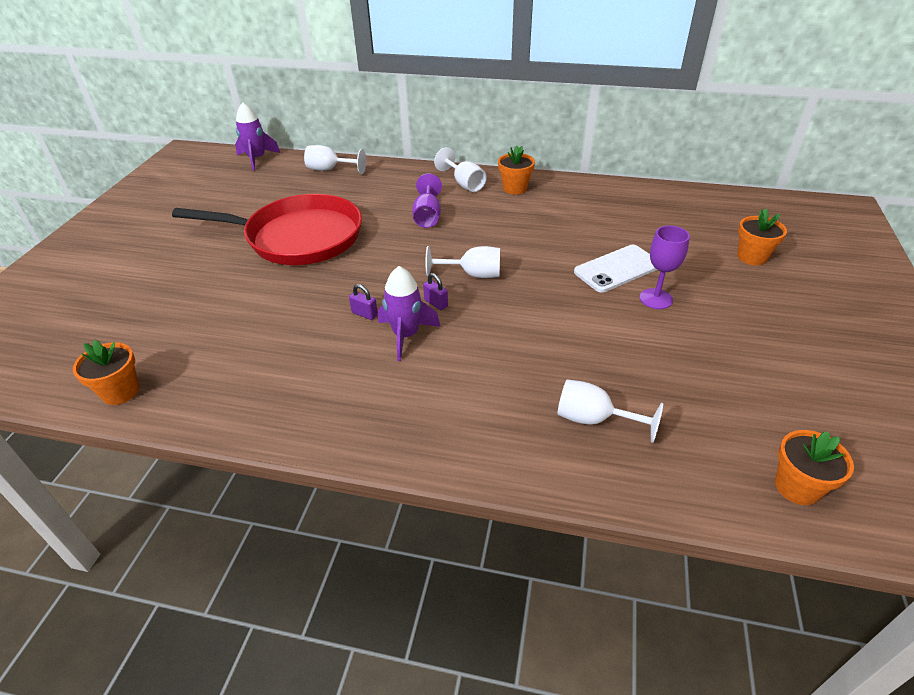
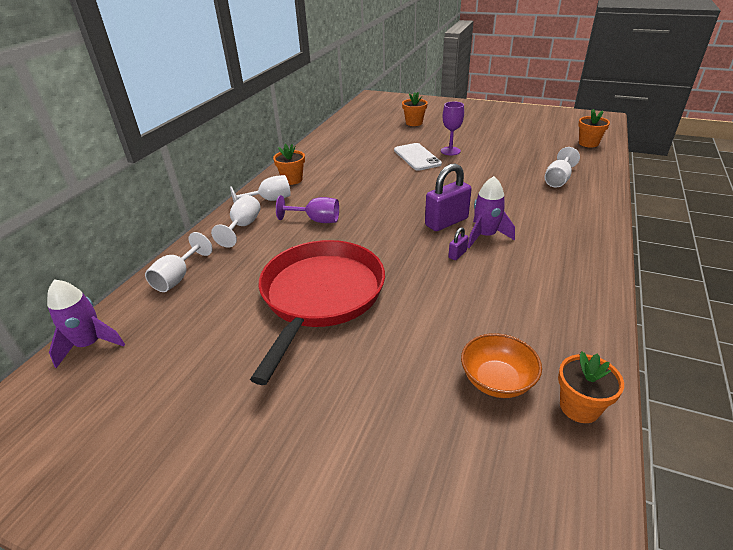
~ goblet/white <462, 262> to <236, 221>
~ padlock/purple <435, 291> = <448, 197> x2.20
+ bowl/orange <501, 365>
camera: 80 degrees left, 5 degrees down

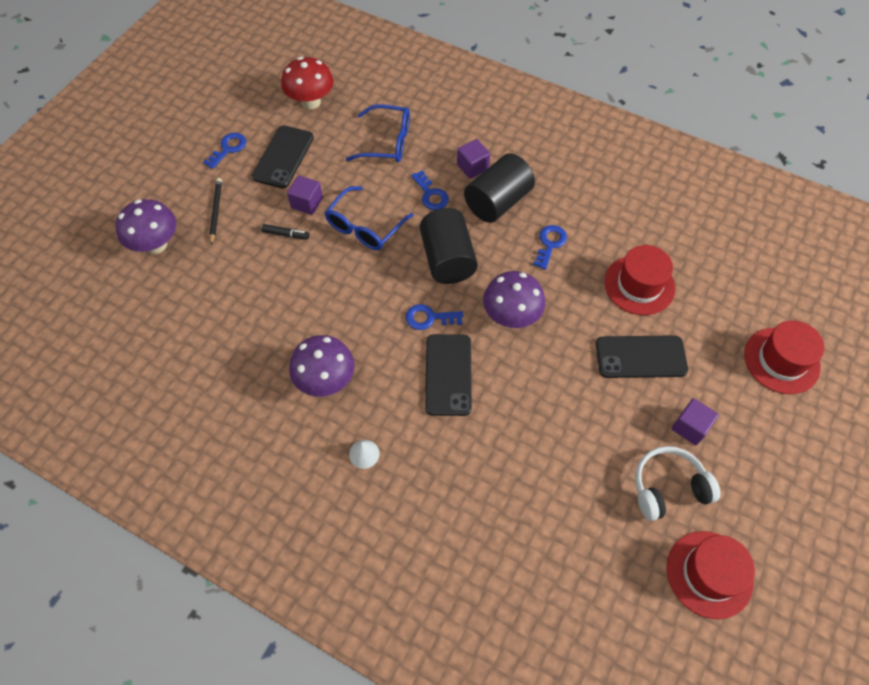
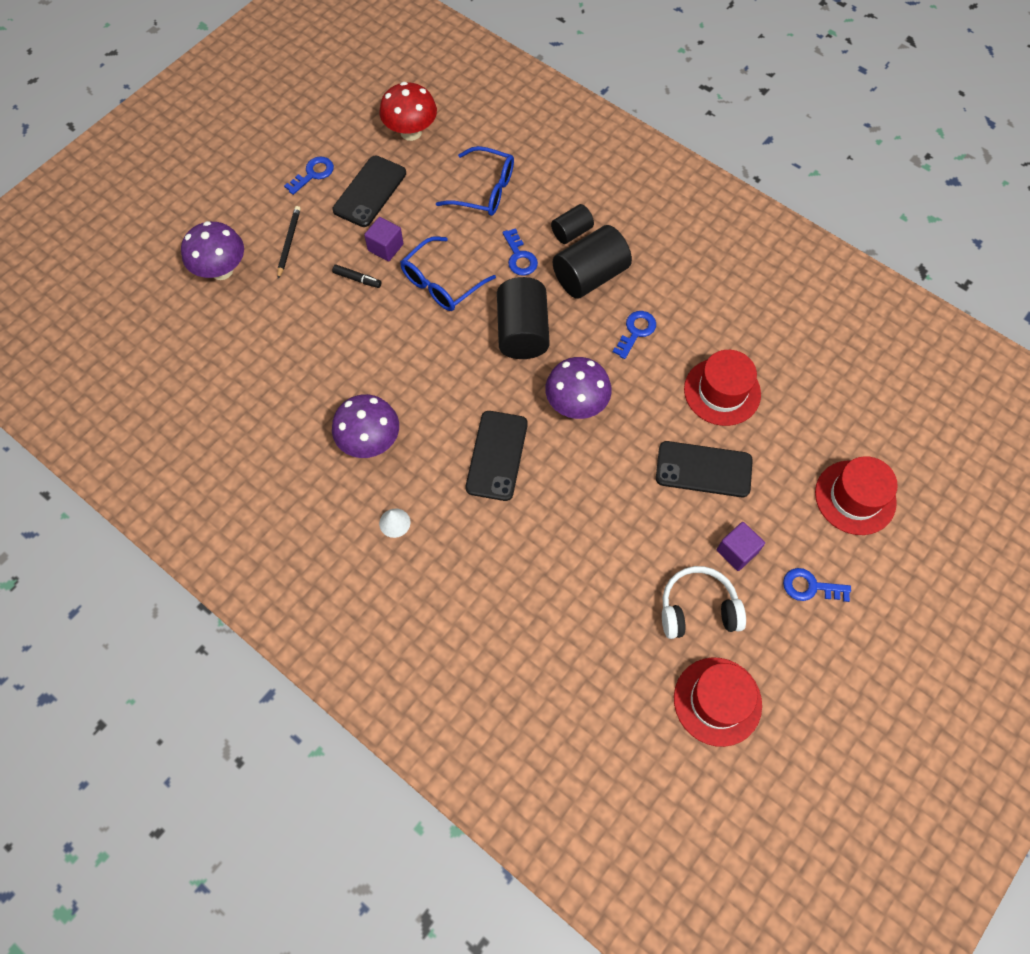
~ cube/purple <473, 159> to cylinder/black <572, 224>
~ key/blue <434, 317> to <817, 585>
camera: 10 degrees right, 5 degrees up

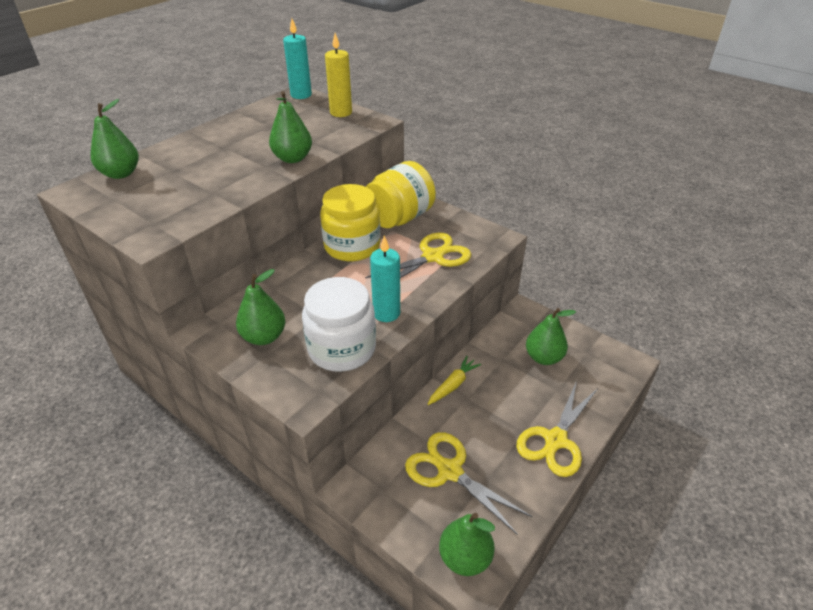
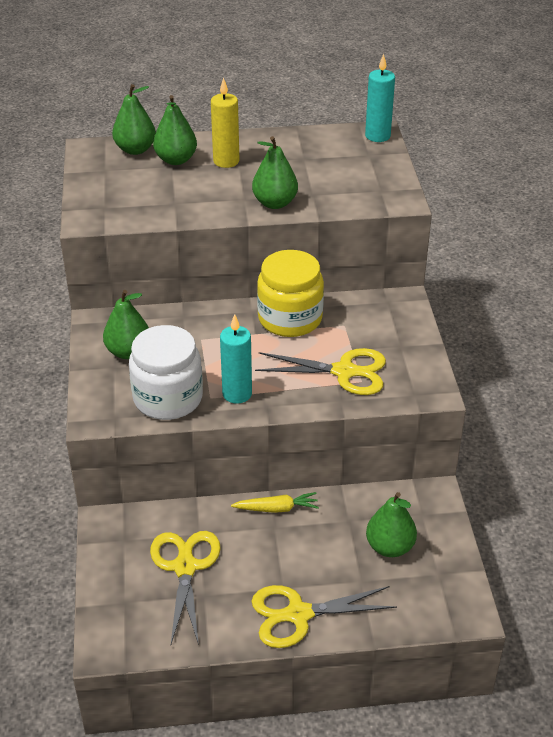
~ candle/yellow <338, 75> to <225, 122>
- jar/yellow <401, 194>
~ pear/green <467, 544> to <175, 130>
camera: 45 degrees right, 0 degrees up

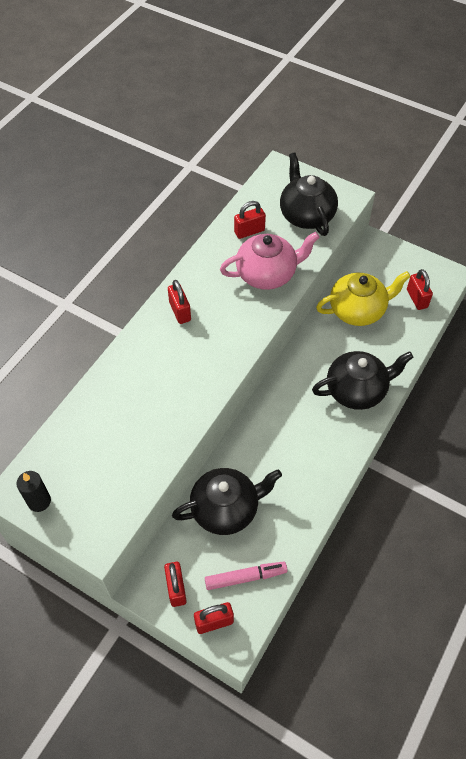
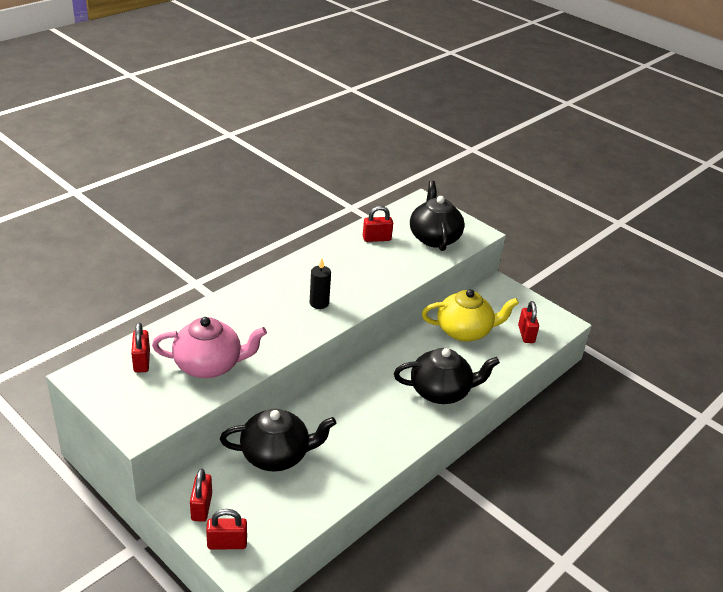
~ teapot/pink <270, 261> to <209, 347>
~ padlock/red <179, 302> to <140, 347>
~ candle/black <33, 491> to <320, 283>
- marker/pink <246, 575>
camera: 10 degrees right, 20 degrees down

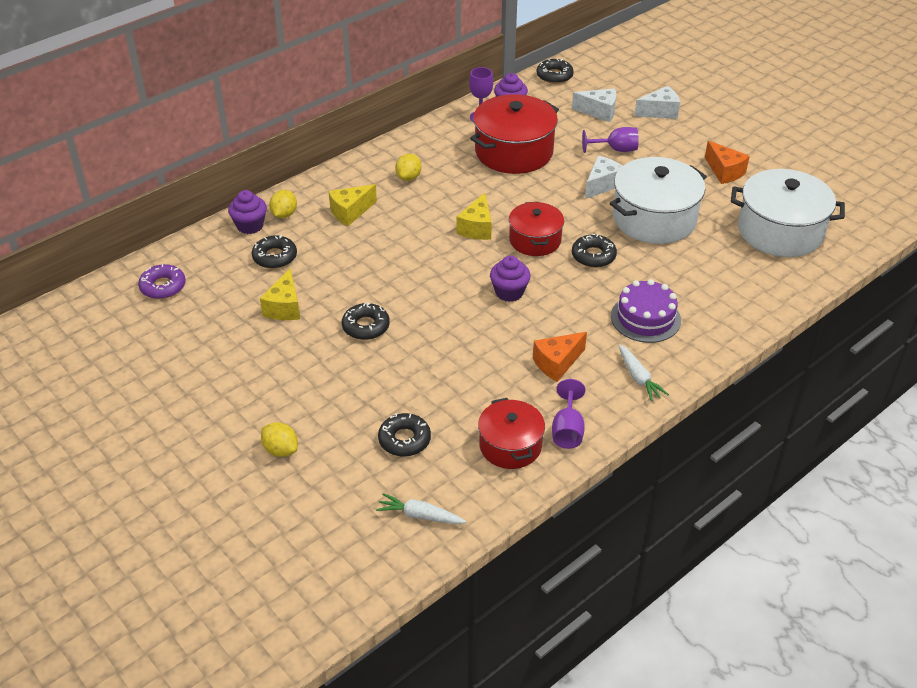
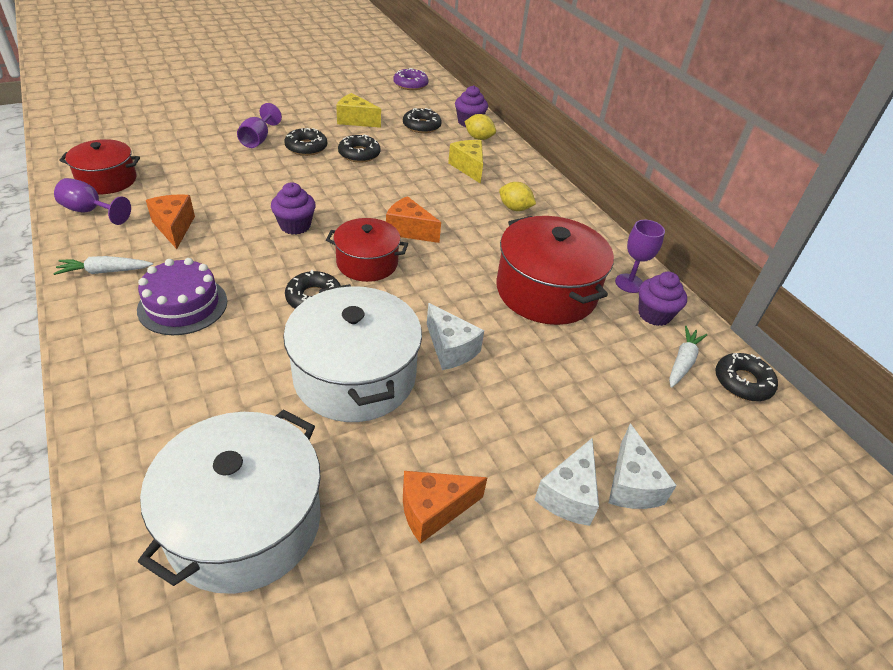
~ cheese/white <594, 105> to <566, 482>
~ goblet/purple <610, 140> to <259, 125>
~ cheese/yellow <474, 216> to cheese/orange <413, 219>
~ donut/black <404, 435> to <359, 149>
- lemon/yellow <279, 439>
~ carrot/white <421, 508> to <688, 357>
camera: 100 degrees right, 0 degrees up

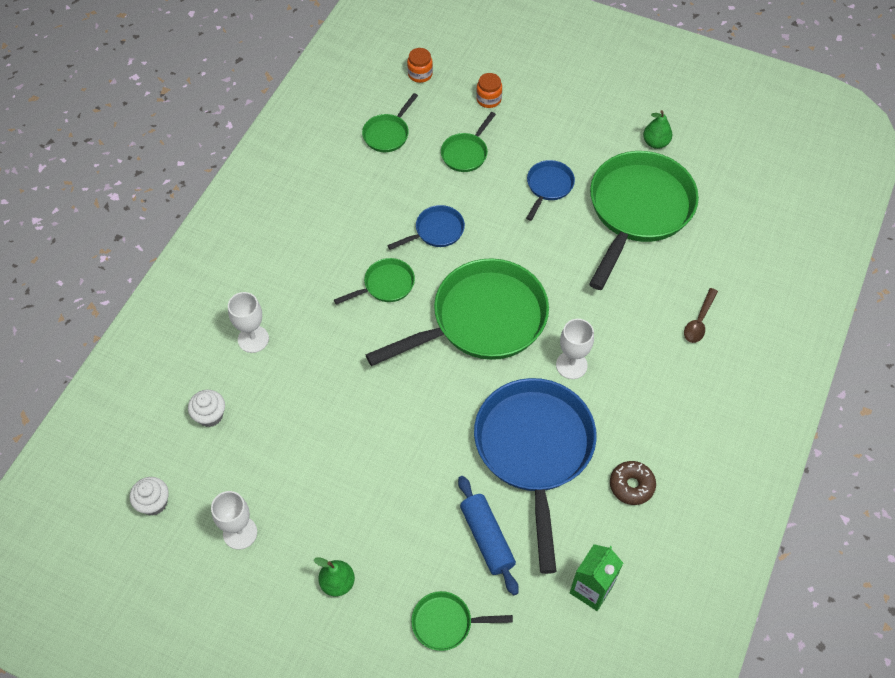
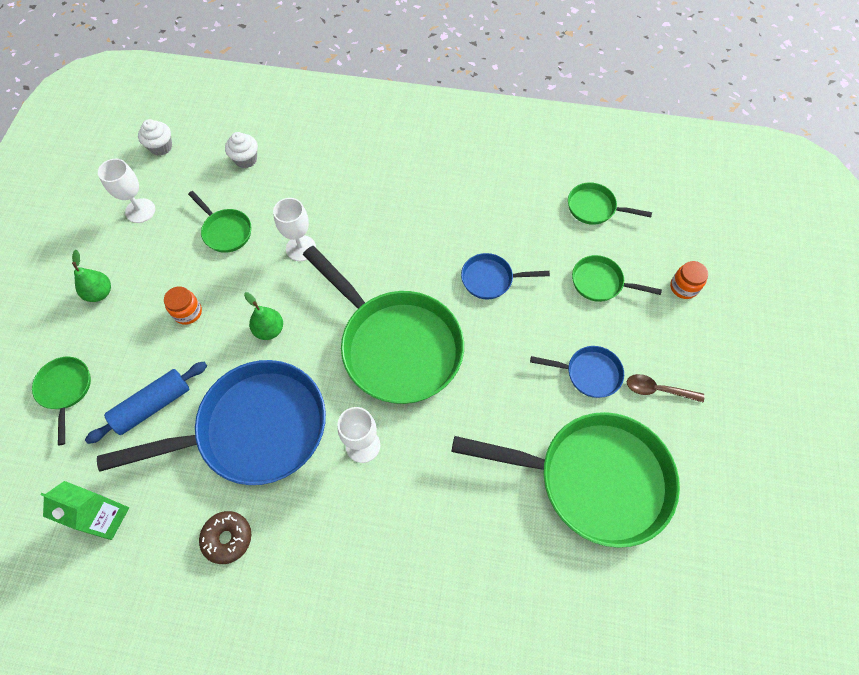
~ jar/orange <420, 65> to <183, 305>
~ pear/green <657, 129> to <263, 316>
~ pan/blue <426, 227> = <505, 276> 135 degrees clockwise
~ pan/green <374, 281> to <219, 222>
~ spoon/brown <701, 315> to <665, 388>
~ goblet/white <248, 322> to <294, 229>
camera: 75 degrees right, 5 degrees up

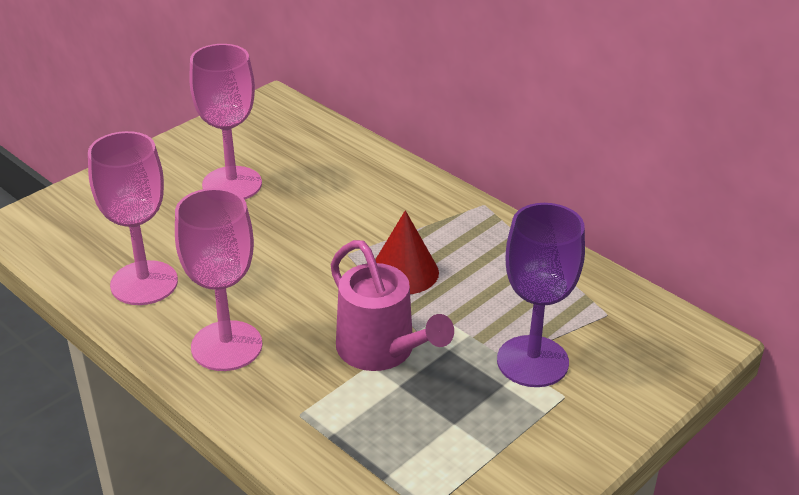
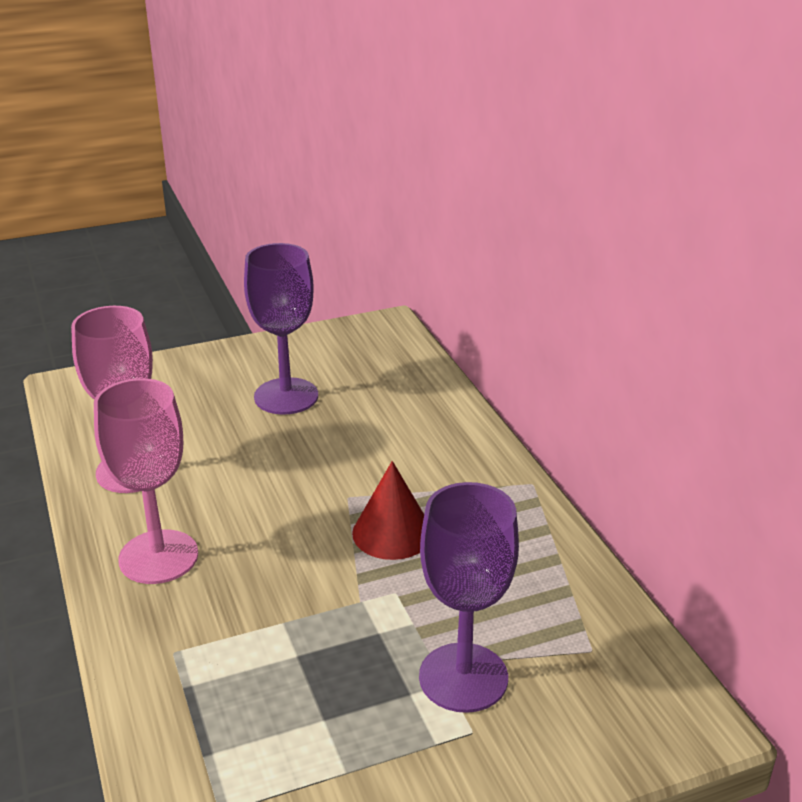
~ goblet/pink <225, 122> to goblet/purple <281, 329>
- watering can/pink <392, 305>
camera: 25 degrees right, 5 degrees down

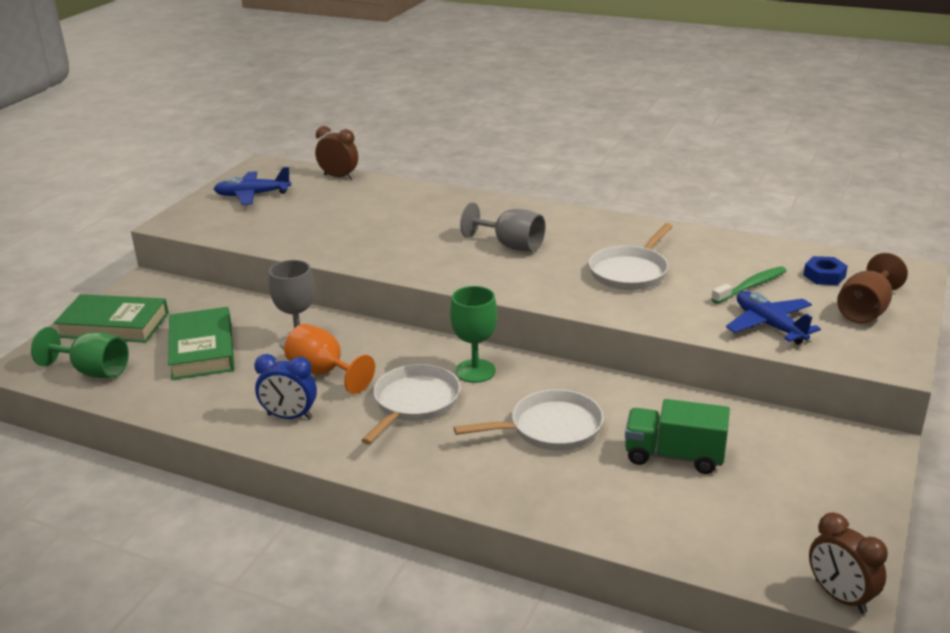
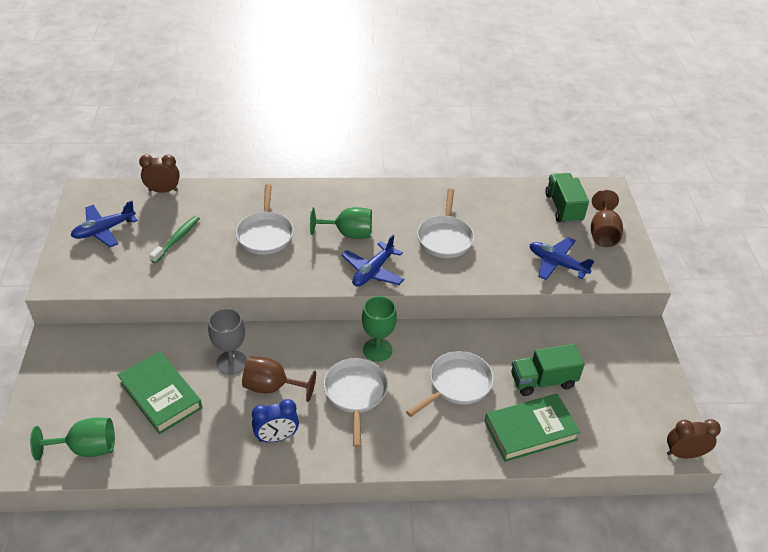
~ goblet/grey <502, 227> to goblet/green <341, 223>
~ nut/blue <826, 270> to truck/green <567, 198>
~ toothbrush/green <749, 285> to <175, 239>
~ book/green <111, 318> to <532, 428>
~ goblet/orange <329, 359> to goblet/brown <279, 379>
~ clock/brown <848, 563> = <694, 438> 150 degrees clockwise
+ pan/white <265, 219>
+ plane/blue <373, 261>
camera: 30 degrees left, 15 degrees up

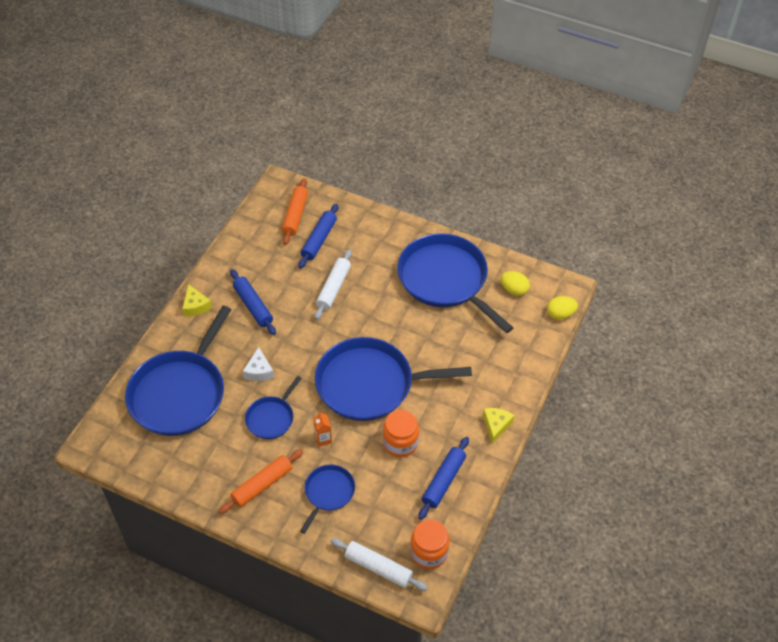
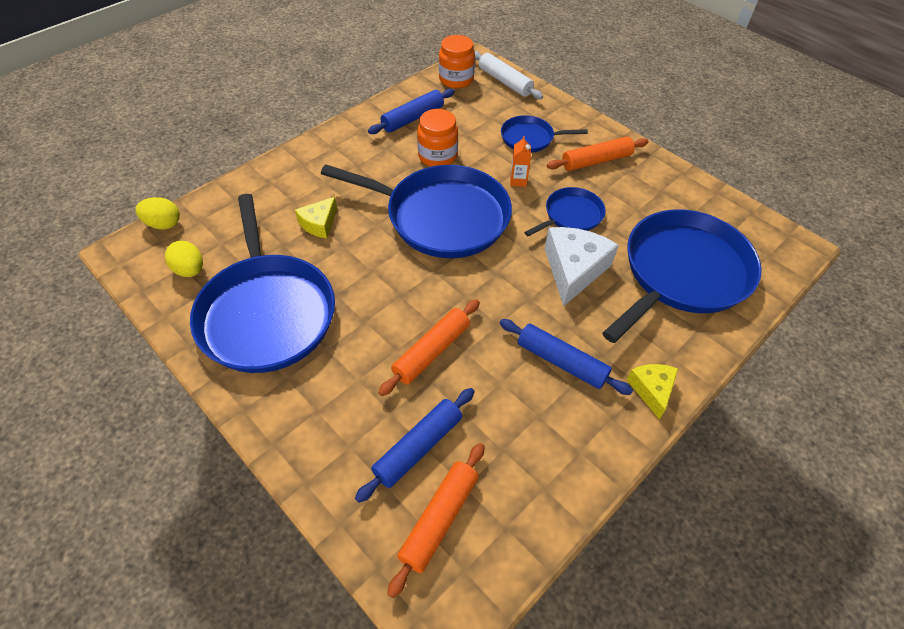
~ rolling pin/white <333, 284> to rolling pin/orange <429, 347>
~ rolling pin/blue <253, 302> = <566, 357> 45 degrees counterclockwise
~ cheese/white <258, 364> = <582, 266> x1.71
~ cheese/yellow <498, 426> to <316, 218>
~ pan/blue <327, 499> = <544, 134> 45 degrees clockwise
camera: 160 degrees left, 0 degrees up

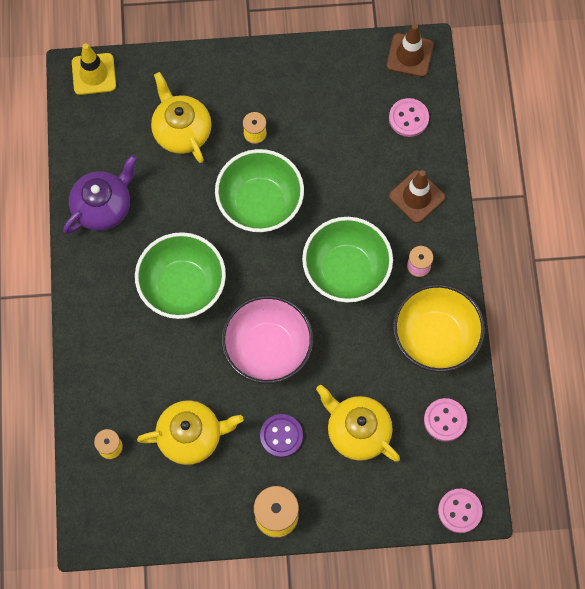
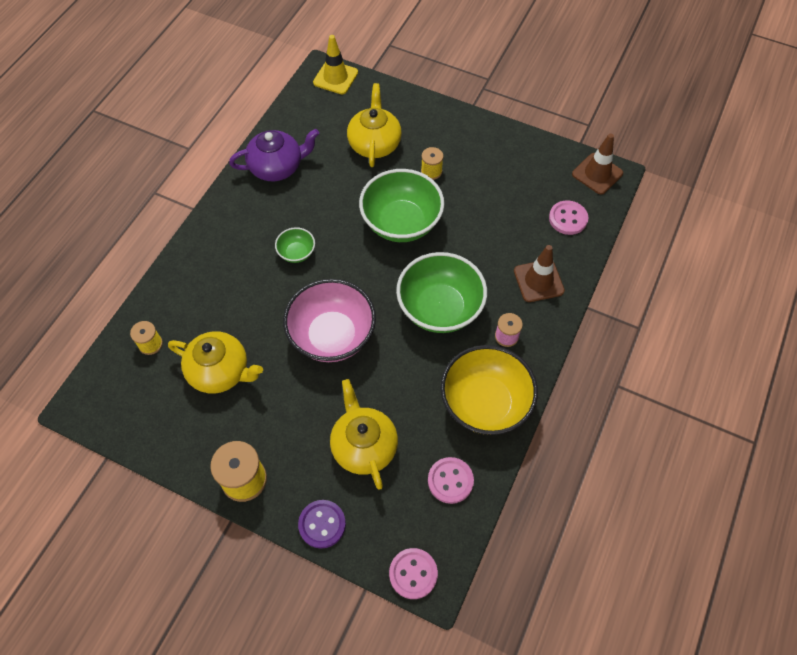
~ bowl/green <180, 275> = <295, 245> x0.47
~ button/purple <281, 436> to <322, 524>
camera: 30 degrees right, 10 degrees down

